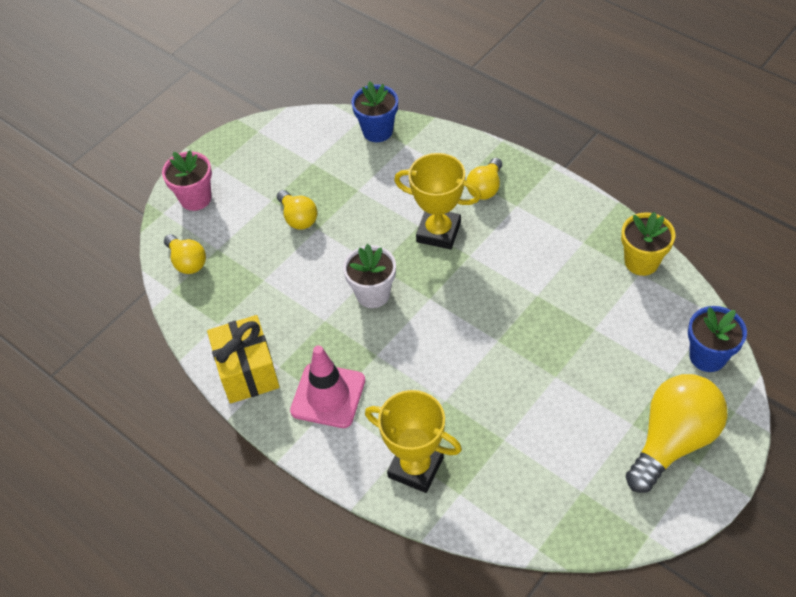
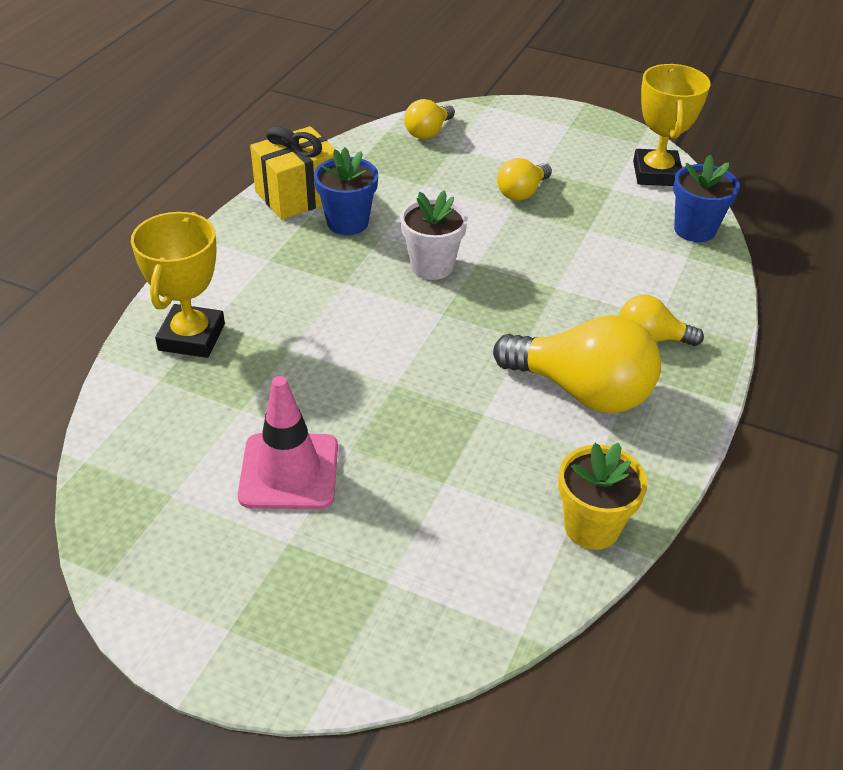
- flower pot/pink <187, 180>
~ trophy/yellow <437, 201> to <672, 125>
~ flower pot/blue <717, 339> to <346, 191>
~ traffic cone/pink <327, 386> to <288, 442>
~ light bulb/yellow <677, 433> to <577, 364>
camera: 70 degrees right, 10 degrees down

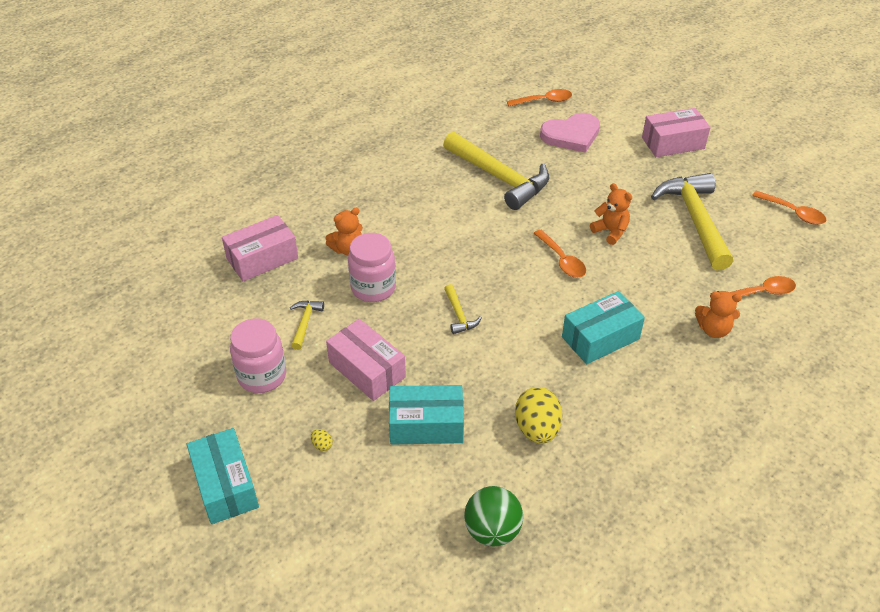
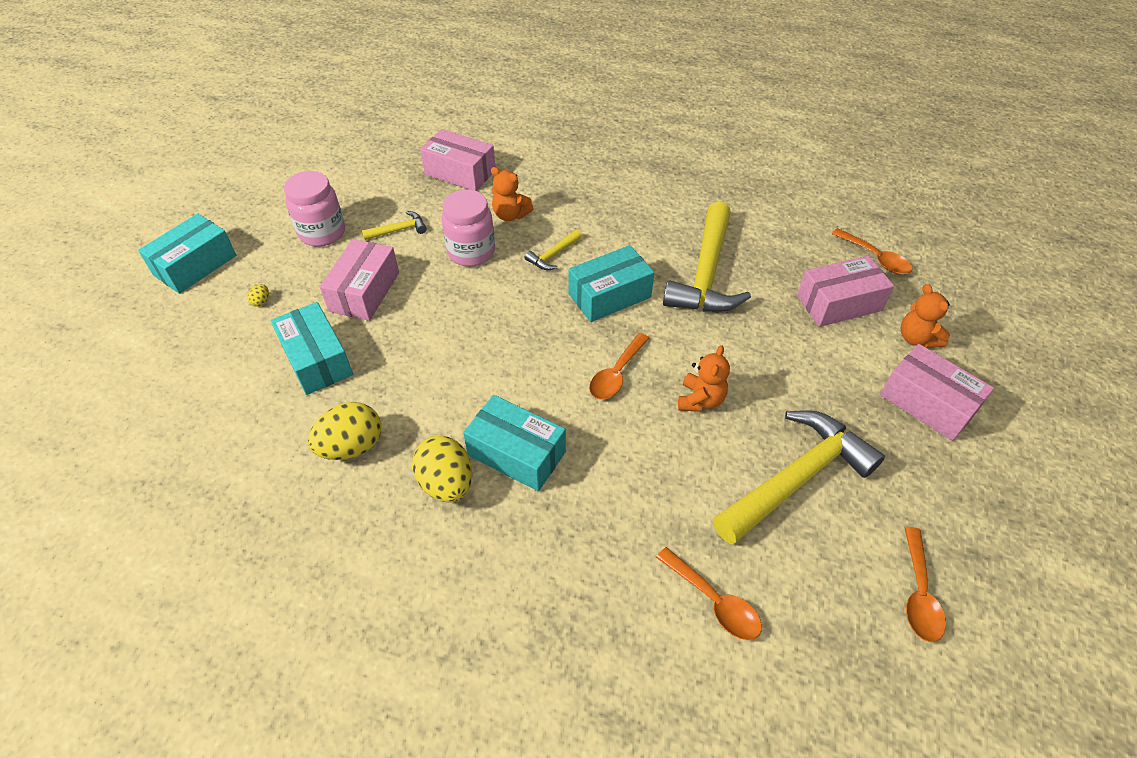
~ heart/pink <570, 133> to box/pink <845, 291>
~ hammer/yellow <463, 309> to <553, 249>
~ teddy bear/orange <718, 314> to <925, 316>
- ball/green <493, 516>
+ box/turquoise <611, 283>
+ egg/yellow <442, 469>
camera: 60 degrees right, 5 degrees up

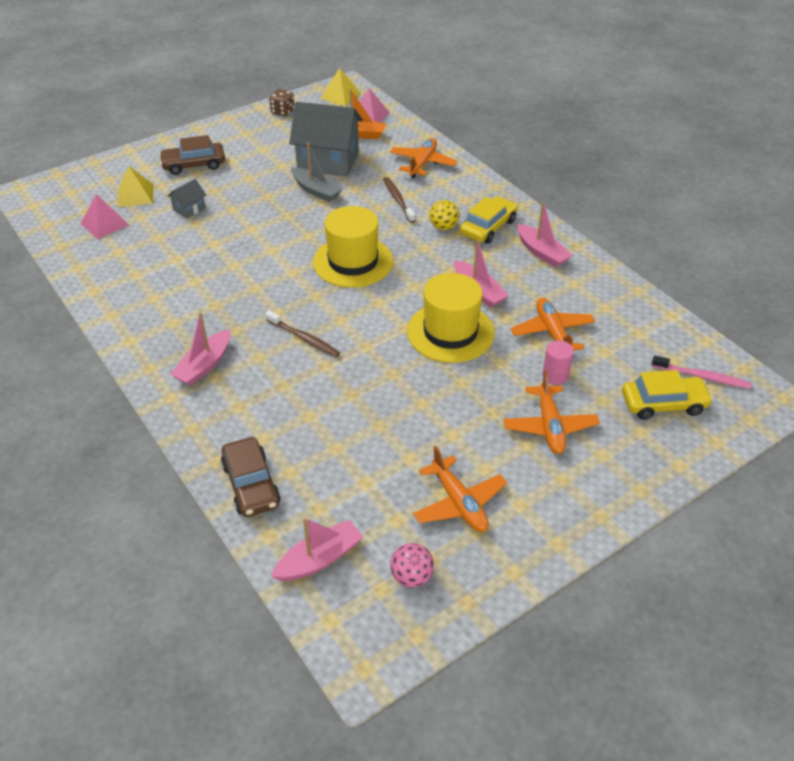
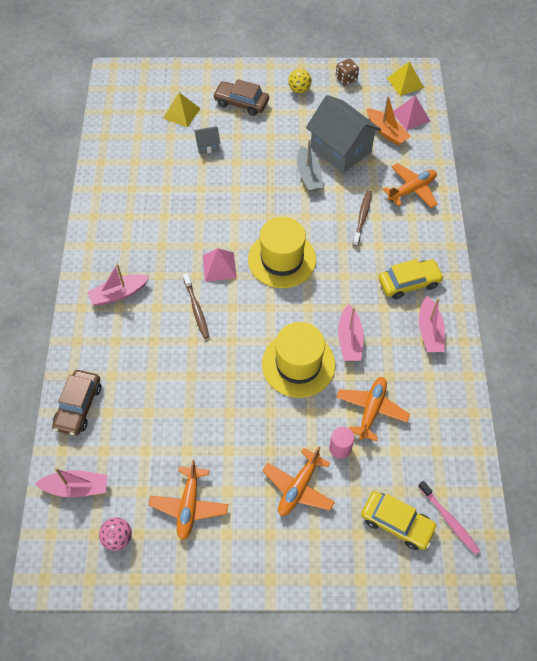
~ pyramid/pink <105, 216> to <220, 265>
~ ball/yellow <444, 215> to <300, 81>
camera: 35 degrees right, 15 degrees up

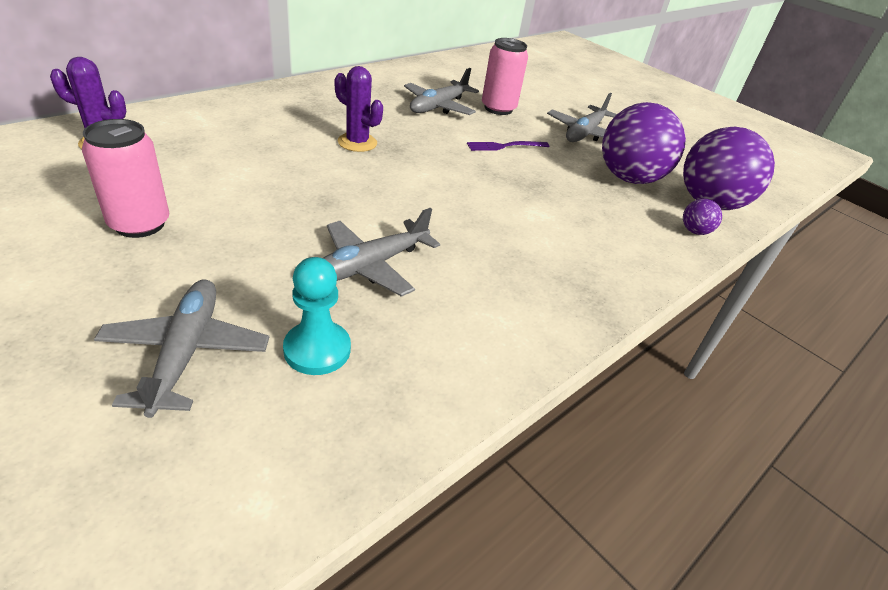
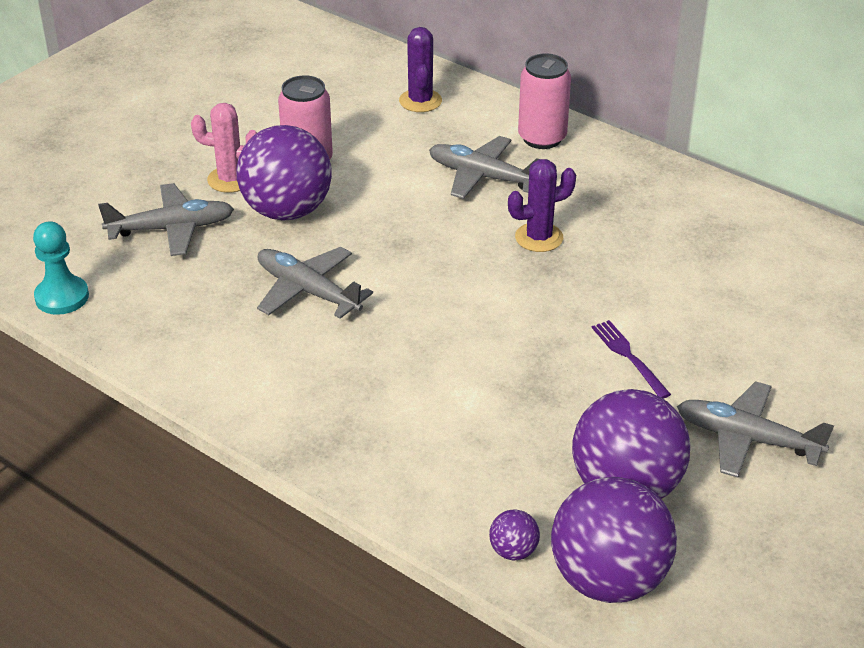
~ can/pink <505, 76> to <544, 101>
~ cactus/purple <358, 109> = <542, 205> 45 degrees clockwise
~ plane/grey <441, 91> to <484, 167>
~ pawn/turquoise <317, 316> to <61, 268>
+ cactus/pink <224, 148>
+ ball/purple <284, 173>
camera: 85 degrees right, 0 degrees up

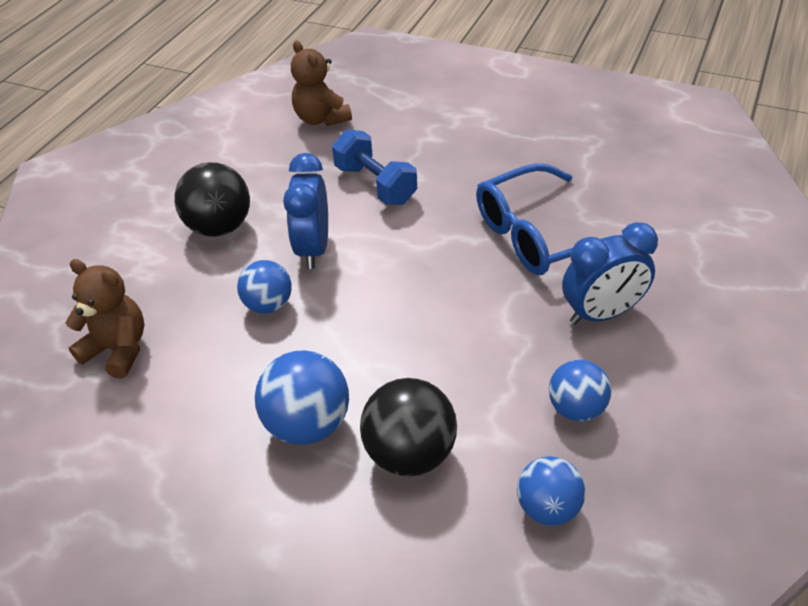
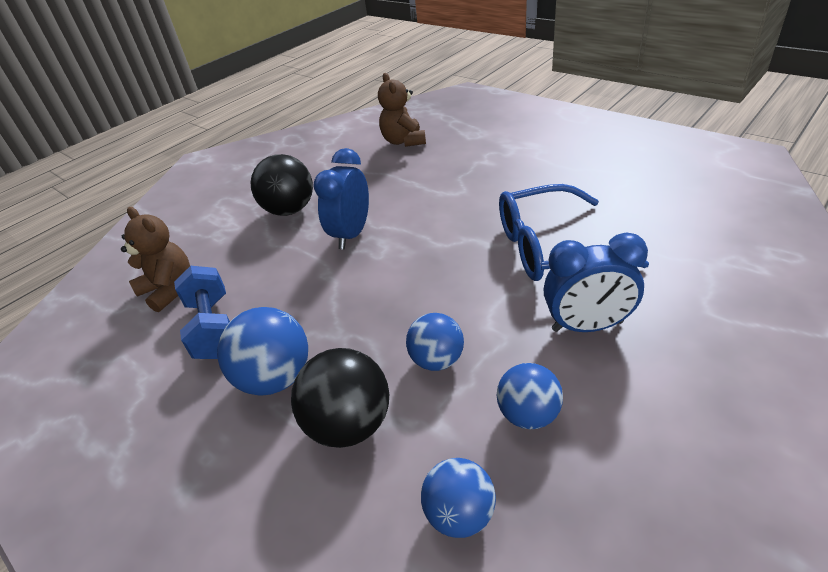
~ dumbbell/blue <374, 167> to <202, 312>
~ ball/blue <264, 287> to <435, 342>
camera: 20 degrees right, 5 degrees down

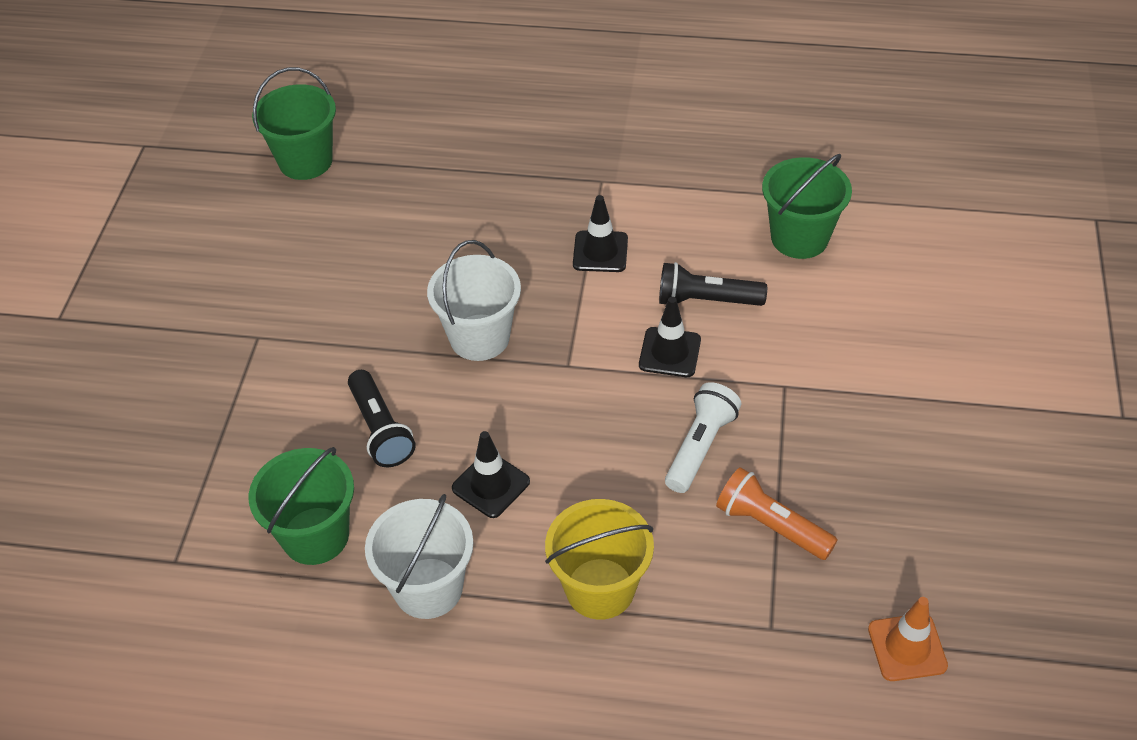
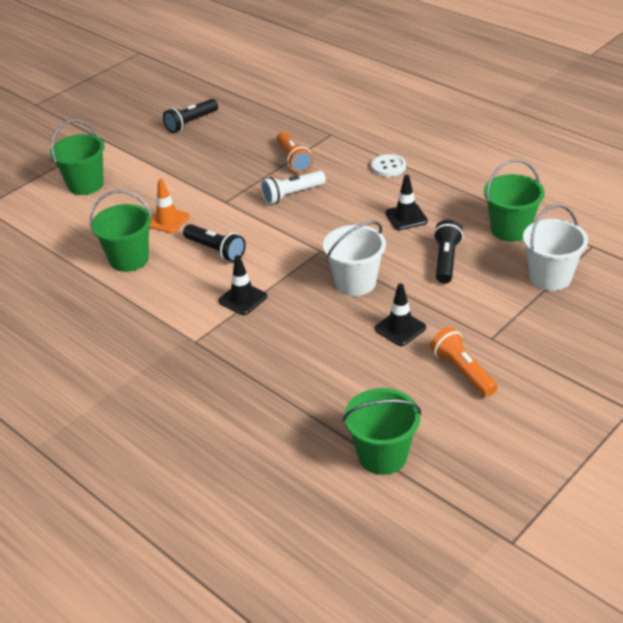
~ traffic cone/black <670, 337> to <400, 314>
~ bucket/white <419, 556> to <555, 247>
~ bucket/yellow <599, 559> to button/white <388, 165>
~ traffic cone/orange <908, 639> to <169, 206>
+ flashlight/black <190, 116>
+ bucket/green <77, 157>
+ flashlight/orange <464, 362>
camera: 145 degrees left, 10 degrees down

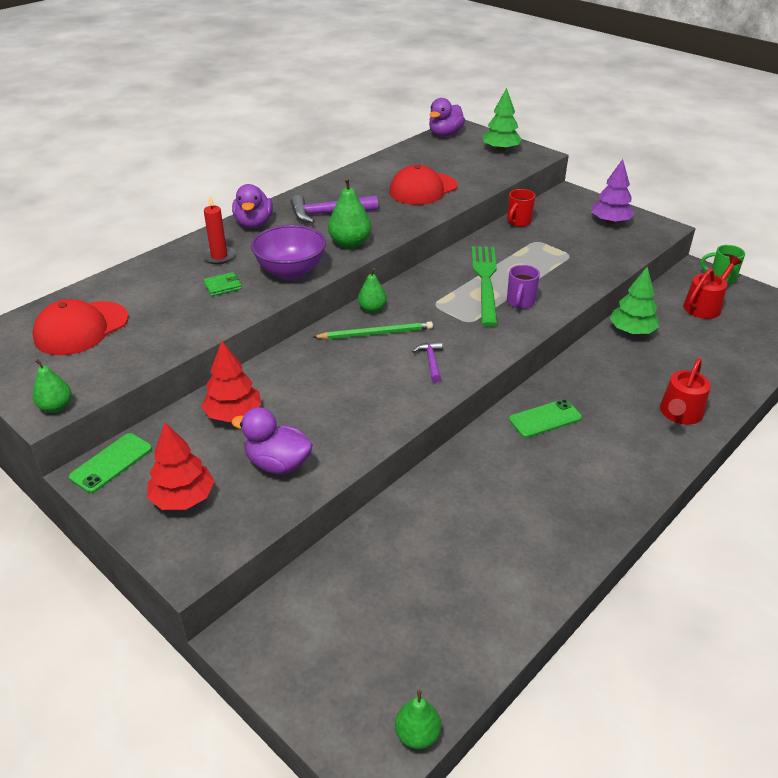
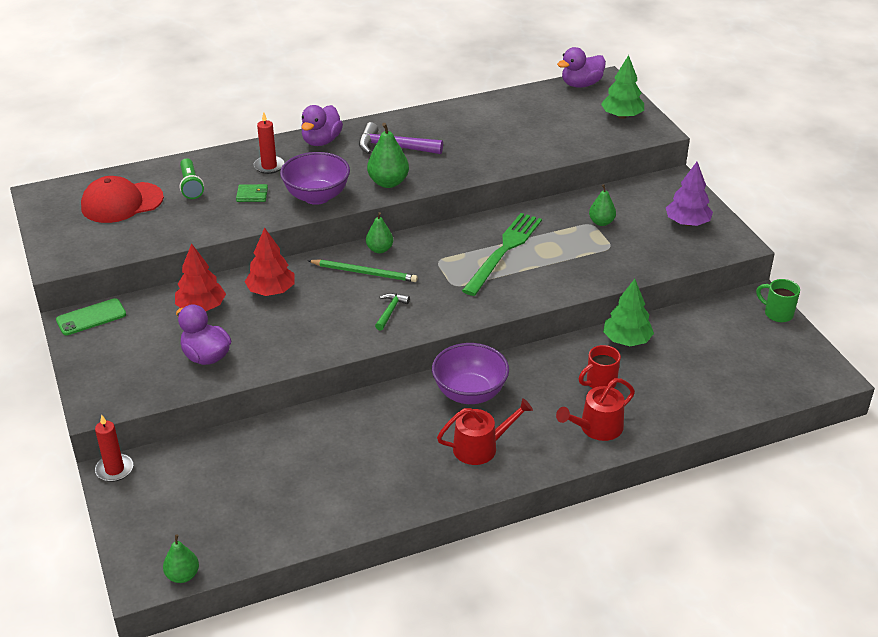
- cap/red <423, 185>
~ mug/red <521, 208> to <600, 366>
~ watering can/red <712, 287> to <485, 431>
- mug/purple <523, 287>
~ hammer/purple <427, 362> to hammer/green <392, 312>
~ pear/green <52, 386> to <602, 205>
~ phone/green <545, 418> to bowl/purple <470, 373>
~ tree/red <180, 466> to <270, 261>
+ flashlight/green <192, 178>
+ candle/red <114, 448>
camera: 25 degrees right, 0 degrees up

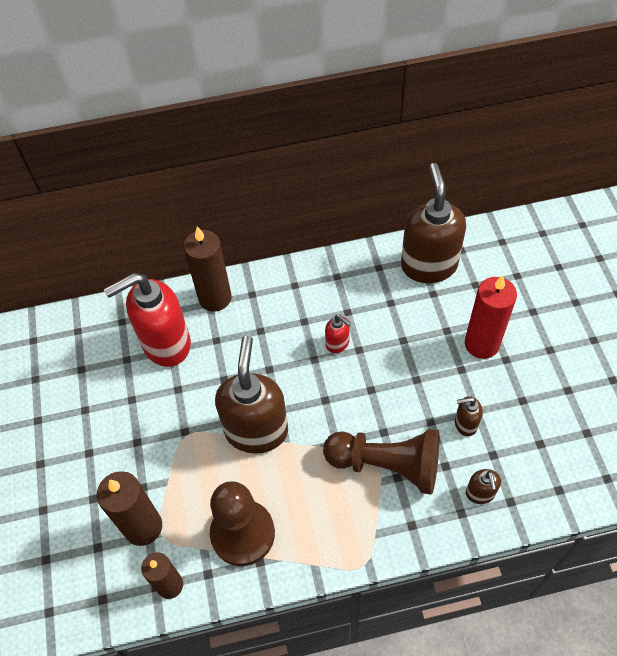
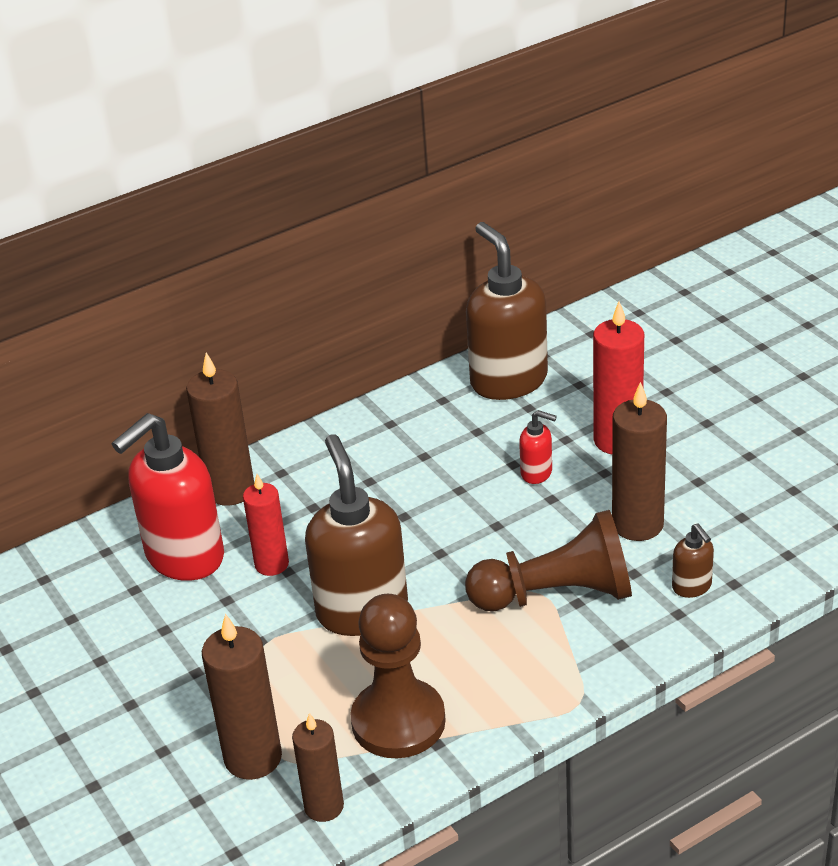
~ soap dispenser/red <338, 333> to <538, 447>
~ soap dispenser/brown <469, 416> to candle/brown <639, 461>
+ candle/red <266, 525>
camera: 20 degrees left, 20 degrees down

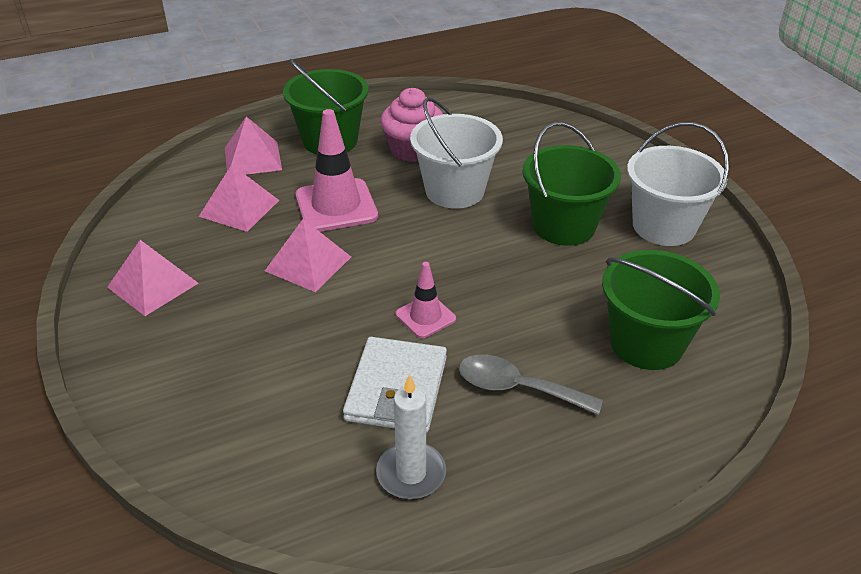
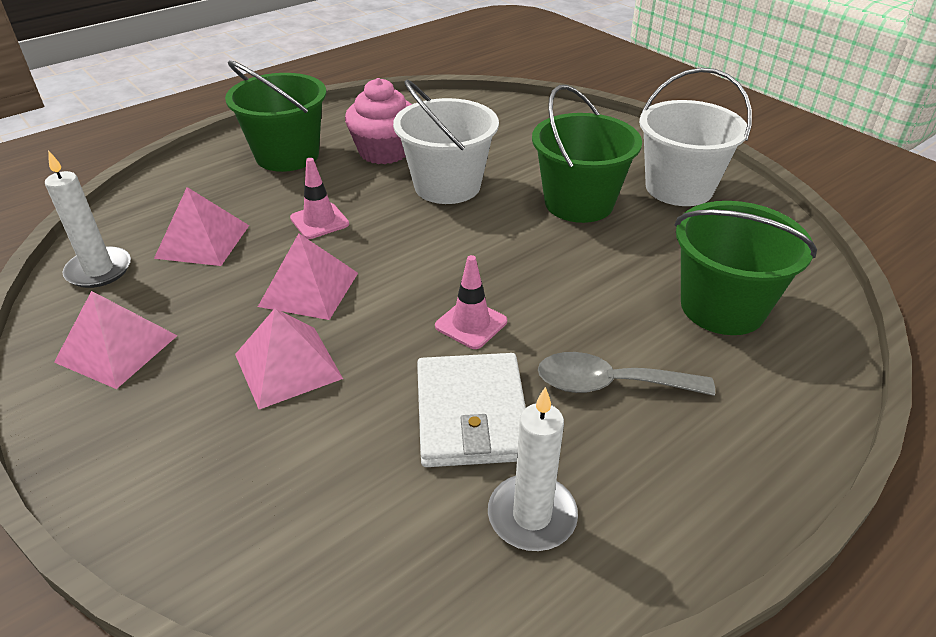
~ traffic cone/pink <337, 170> = <319, 198> x0.56
~ pyramid/pink <253, 145> to <289, 358>
+ candle/white <88, 219>
camera: 15 degrees left, 0 degrees up

